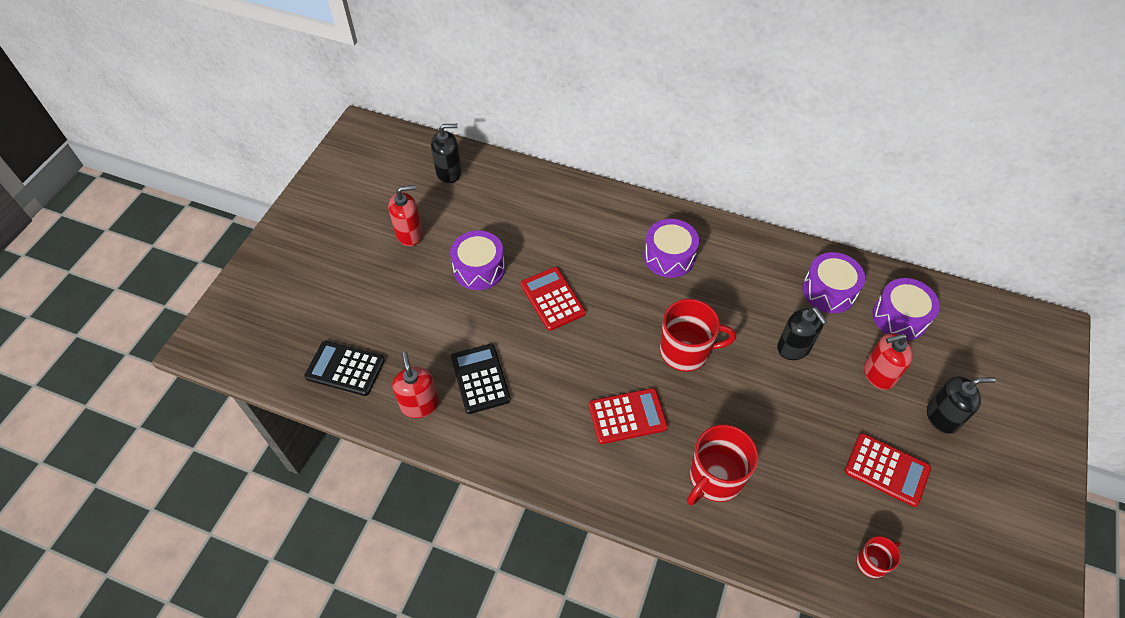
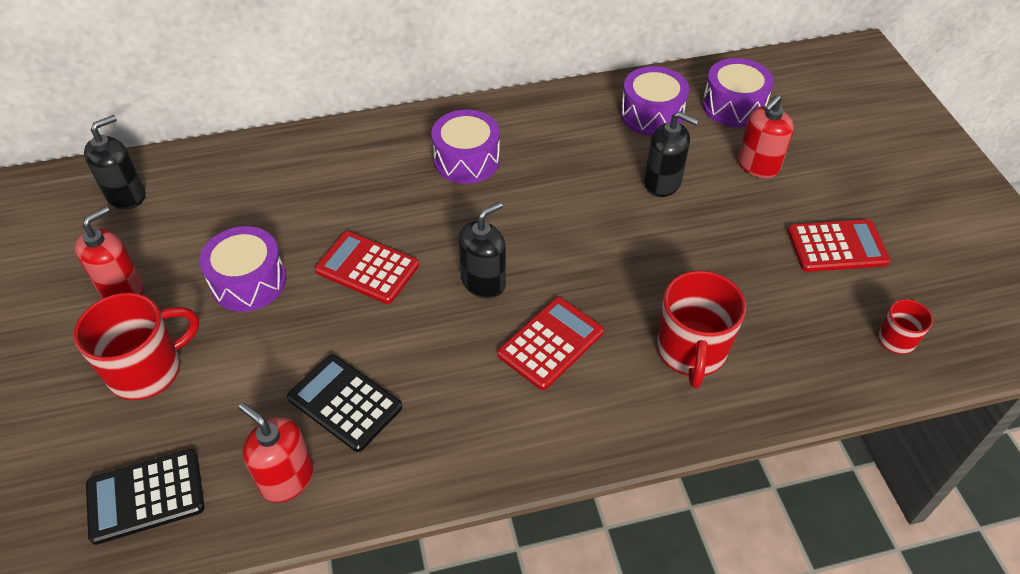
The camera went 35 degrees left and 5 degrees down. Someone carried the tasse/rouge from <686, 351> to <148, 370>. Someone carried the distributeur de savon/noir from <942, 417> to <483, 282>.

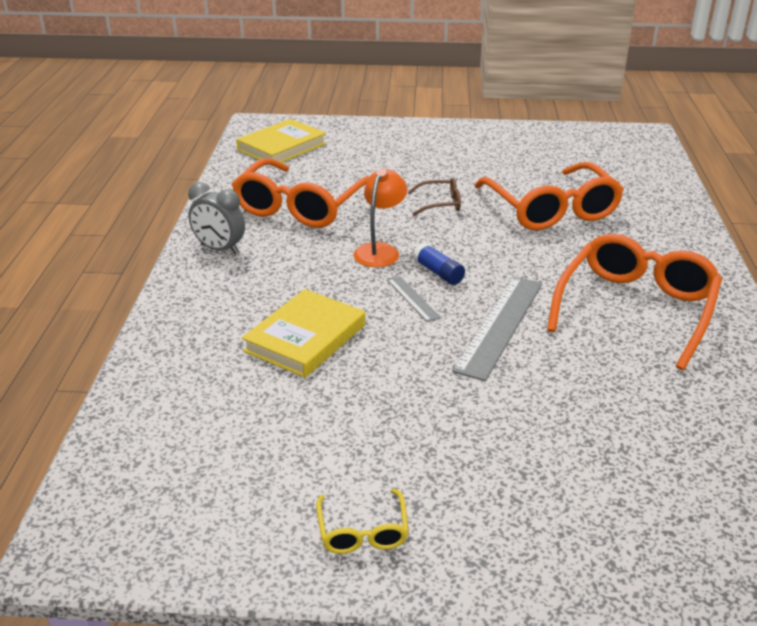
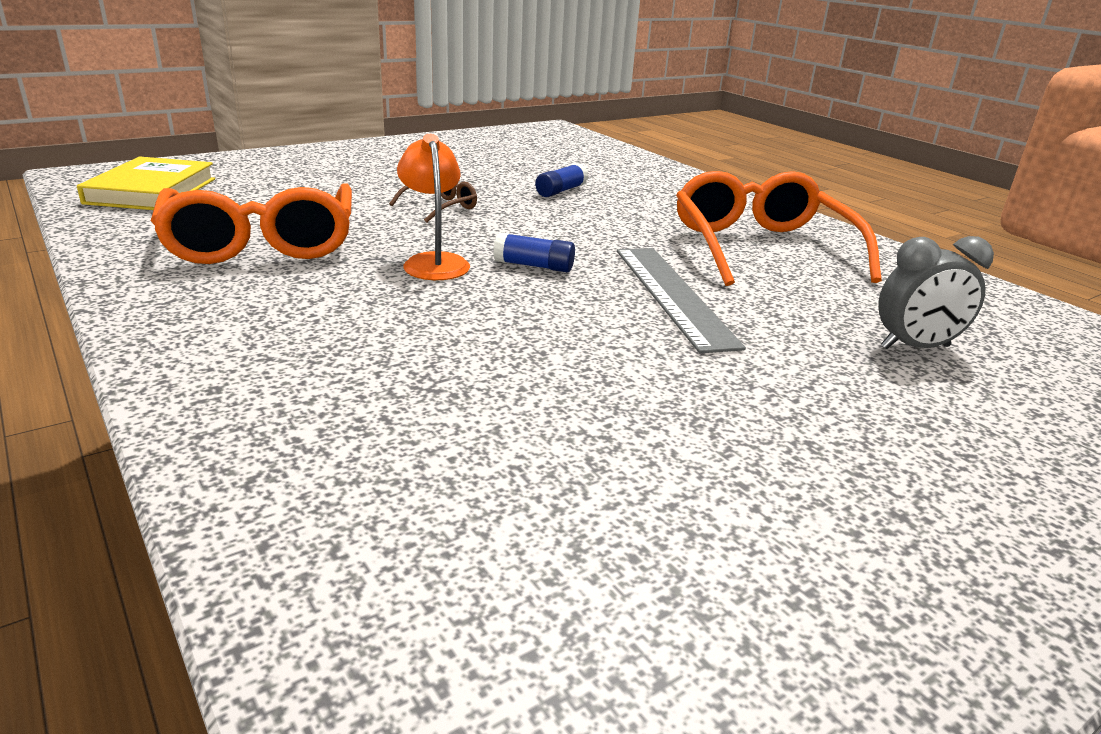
The camera went 40 degrees left and 5 degrees down. Someone took away the livre/jaune at <305, 338>. Someone took away the lunettes/jaune at <362, 531>. Someone took away the règle/gris at <413, 298>. Someone carried the réveil/gris from <220, 249> to <915, 347>. Someone swapped the lunettes/orange at <551, 209> for the bâton de colle/bleu at <561, 191>.

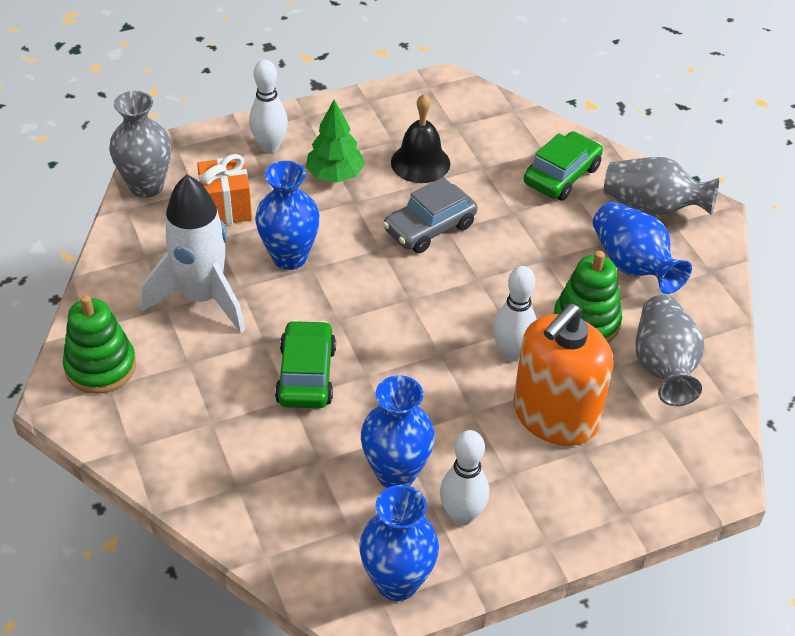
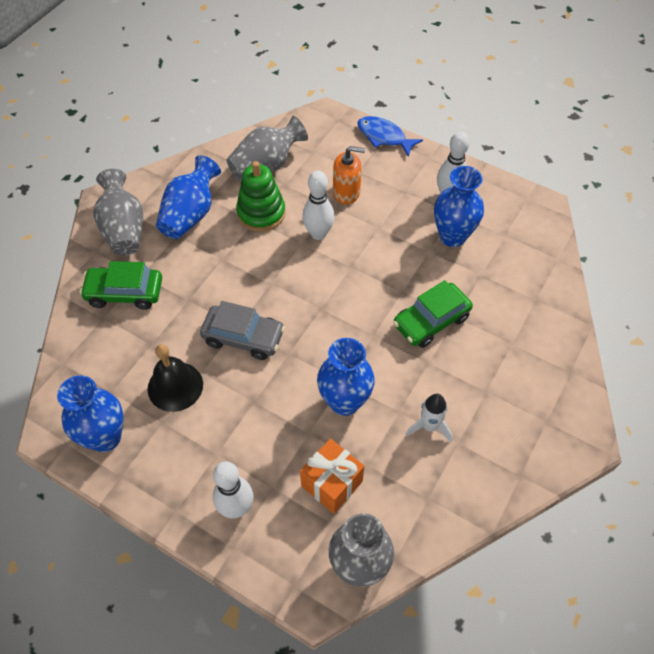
The camera went 125 degrees left and 10 degrees up. Someone took away the jouet à empiler/vert at <100, 367>. Someone took away the arbre/vert at <335, 175>. Someone put down the poisson/bleu at <384, 137>. Someone carried the vase/bleu from <397, 582> to <105, 437>. Someone scaled the fusée/blanc at <202, 298> by 0.49. Someone scaled the distributeur de savon/orange at <555, 416> by 0.56.

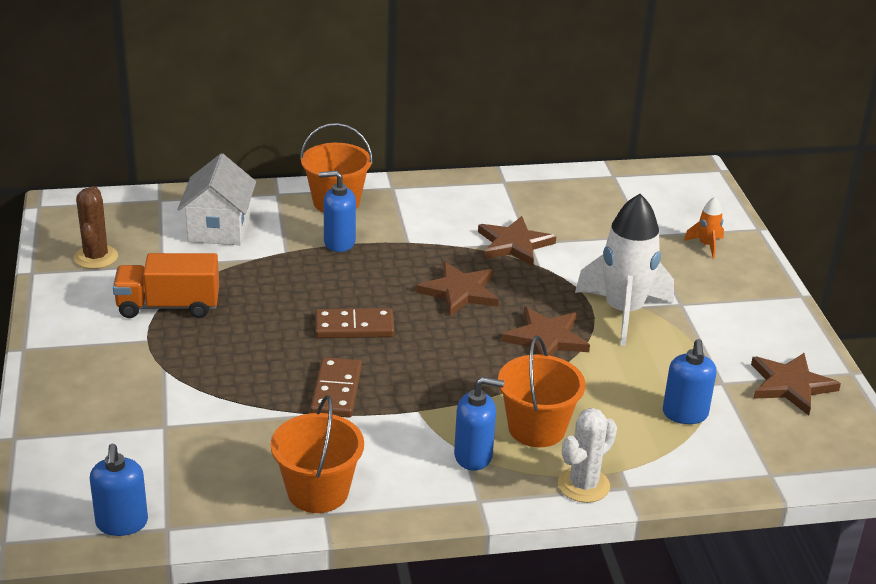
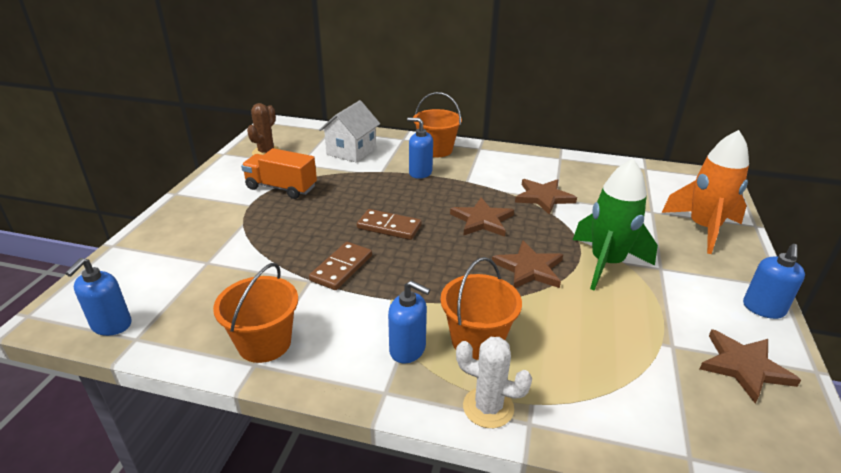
The camera went 25 degrees right and 0 degrees up. Someone carried the distributeur de savon/bleu from <685, 414> to <763, 309>. Someone repainted the fusée/blanc at <623, 312>, which became the fusée/vert at <606, 263>. Someone rotated the cactus/blanc at <583, 485> by 45 degrees clockwise. Someone scaled the fusée/orange at <706, 245> by 2.25.

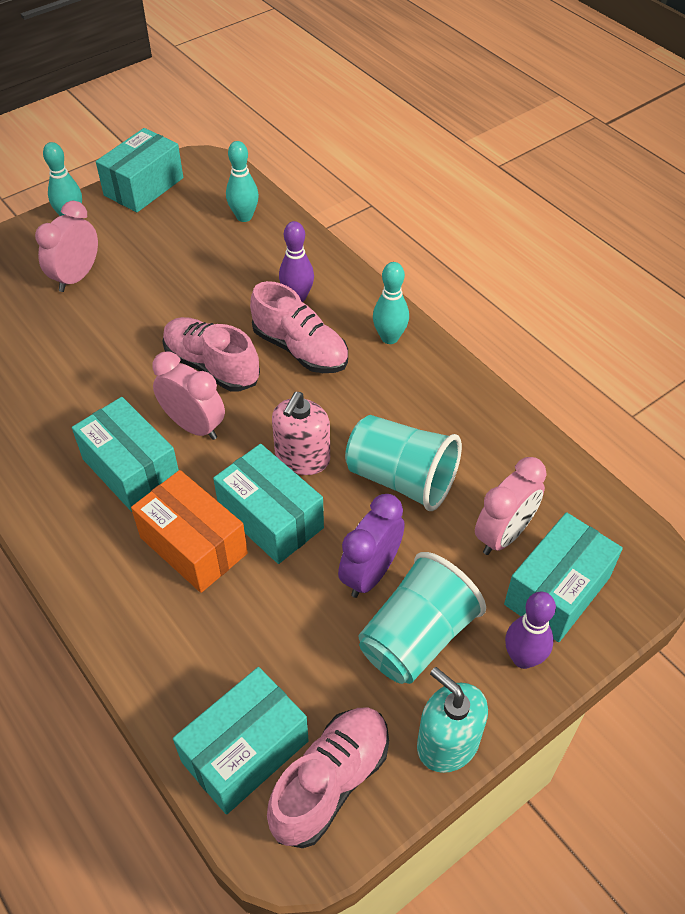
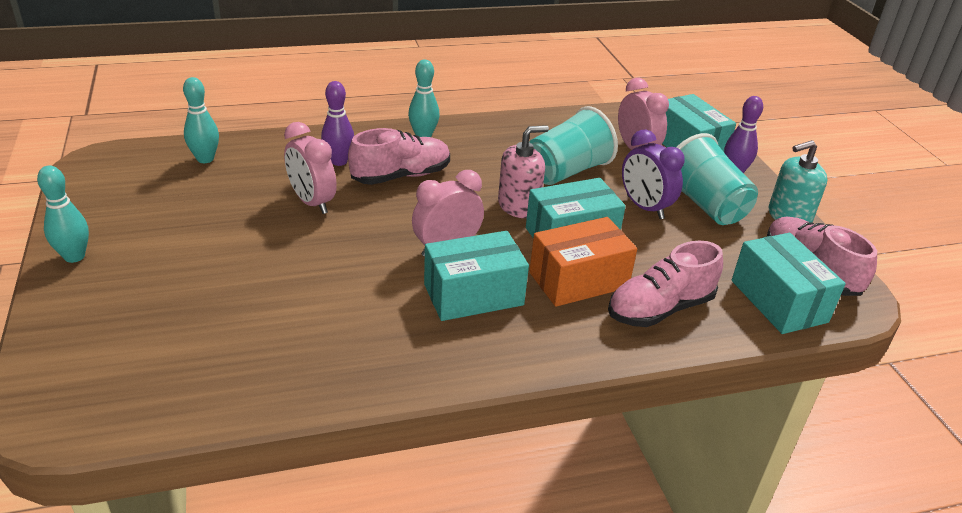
The camera went 70 degrees left and 15 degrees down. Someone took away the boîte/turquoise at <144, 187>. Someone carried the réveil/rose from <76, 277> to <312, 202>. Someone carried the chaussure/rose from <212, 366> to <660, 309>. Someone rotated the distributeur de savon/rose at <302, 457> by 75 degrees counterclockwise.

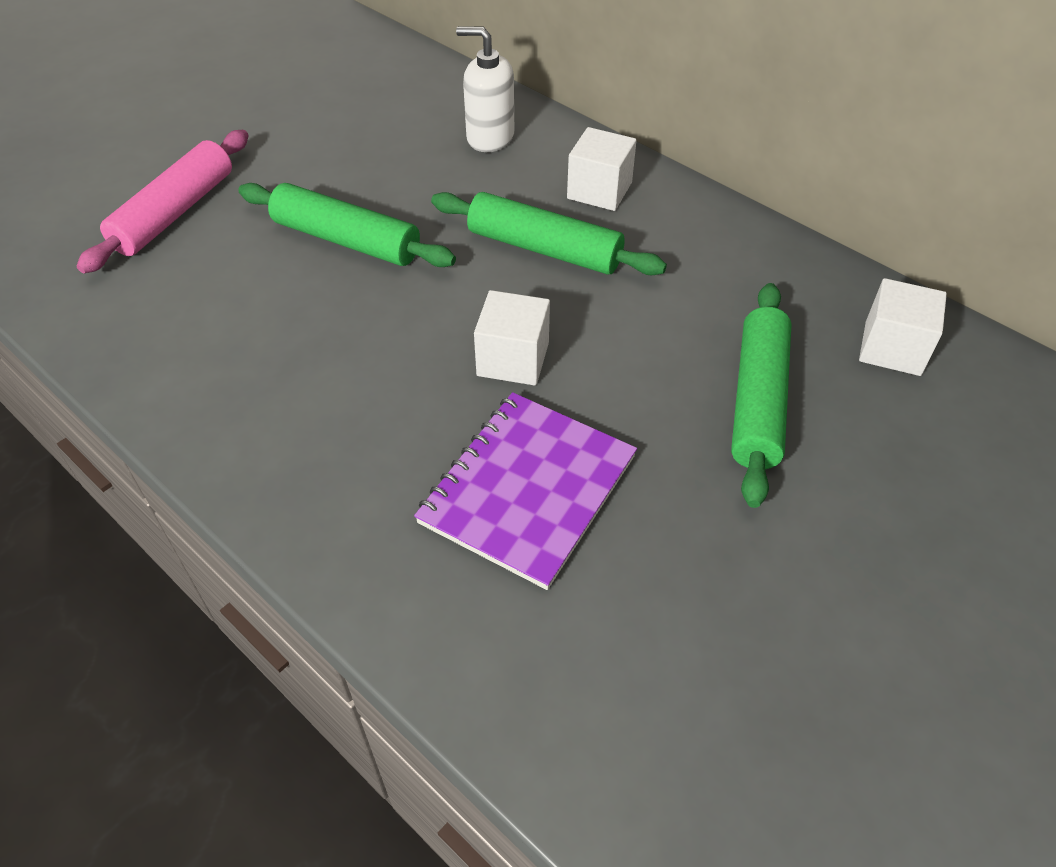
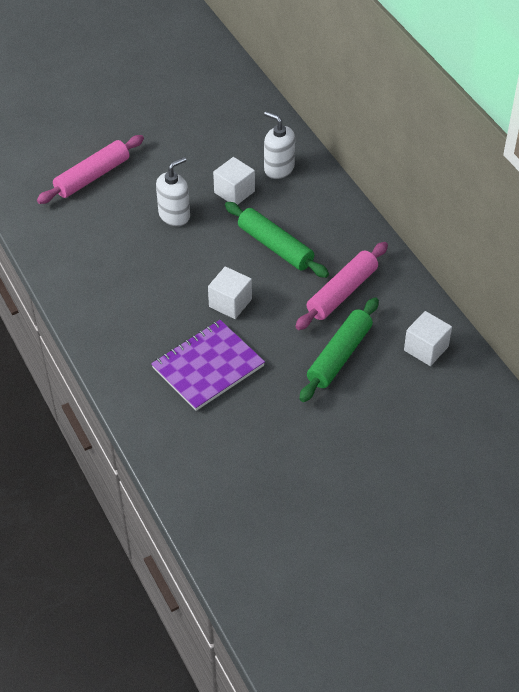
The camera went 20 degrees right and 0 degrees up. Someone put down the rouleau à pâtisserie/rose at <342, 292>. Someone carried the cube/blanc from <599, 190> to <234, 192>. Someone swapped the rouleau à pâtisserie/vert at <346, 240> for the distributeur de savon/blanc at <174, 215>.

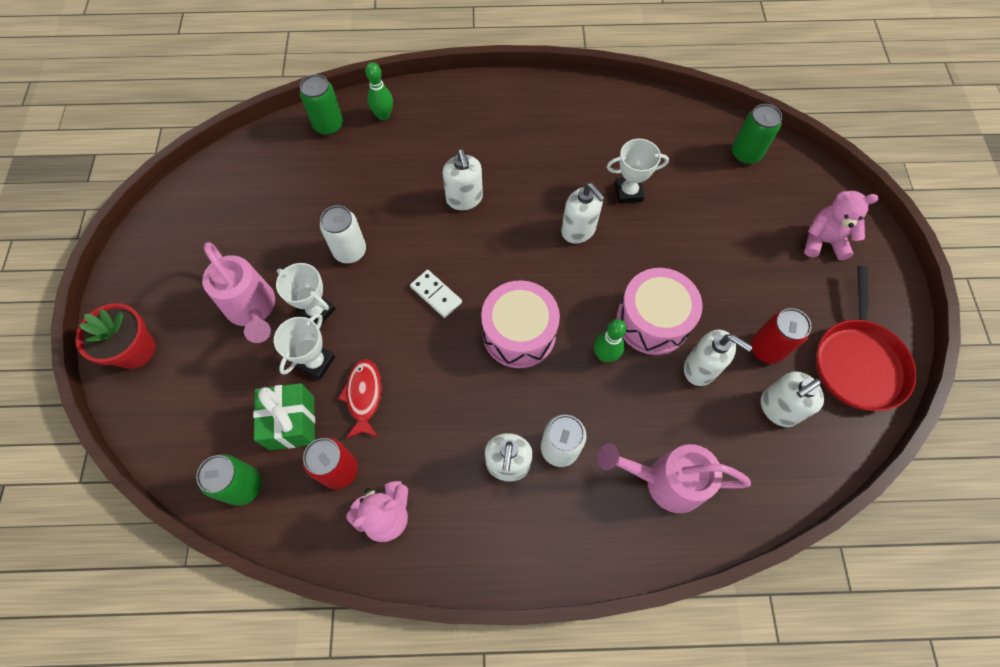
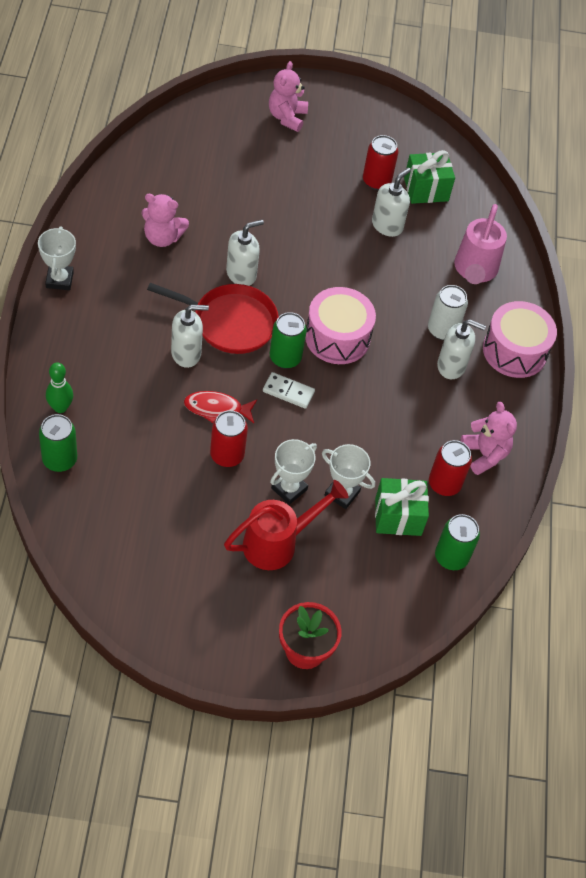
The camera went 90 degrees left and 10 degrees down. Someone took away the quille/vert at <605, 355>. Someone put down the ours en peluche/rose at <162, 237>. Someone carried the poisson/rouge from <364, 396> to <216, 409>. Someone carried the trophée/blanc from <628, 192> to <59, 280>. Someone carried the tambour/rose from <652, 321> to <514, 351>. Someone carried the canette/vert from <745, 154> to <285, 358>. Someone carried the poêle/rouge from <858, 362> to <230, 322>. Someone swapped the distributeur de savon/blanc at <778, 408> for the cadeau/vert at <426, 189>. Someone repainted the arrosoir/rose at <253, 310>, which became the arrosoir/rouge at <278, 543>. Someone repainted the canette/blanc at <350, 251>, which became the canette/rouge at <227, 455>. Someone rotated the domino/blanc at <436, 295> by 60 degrees clockwise.

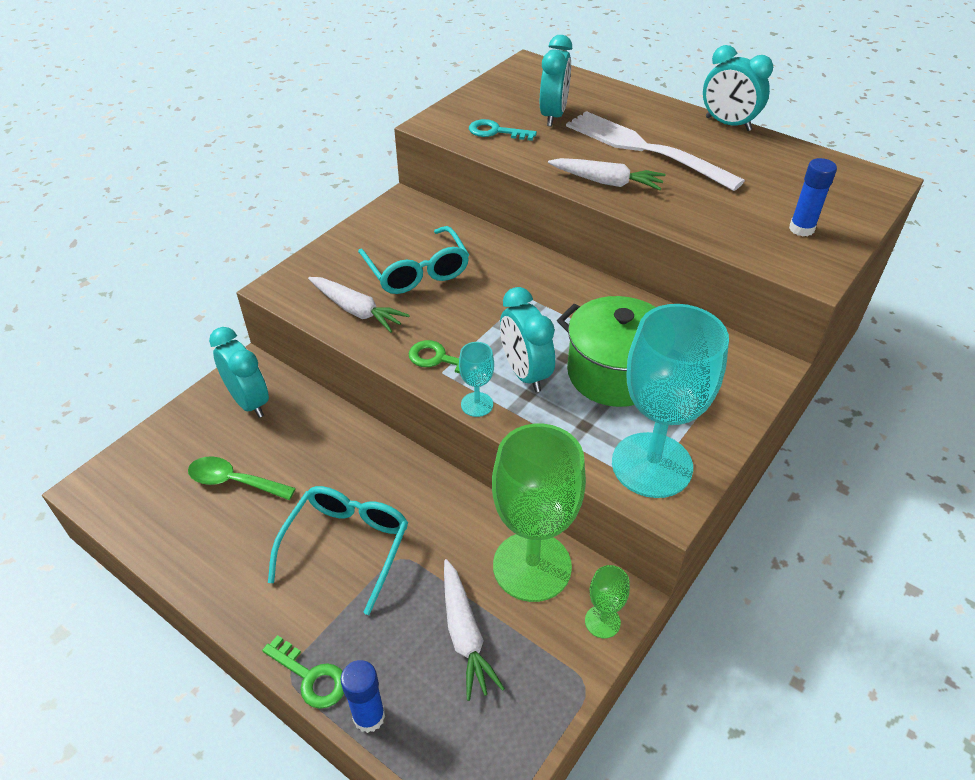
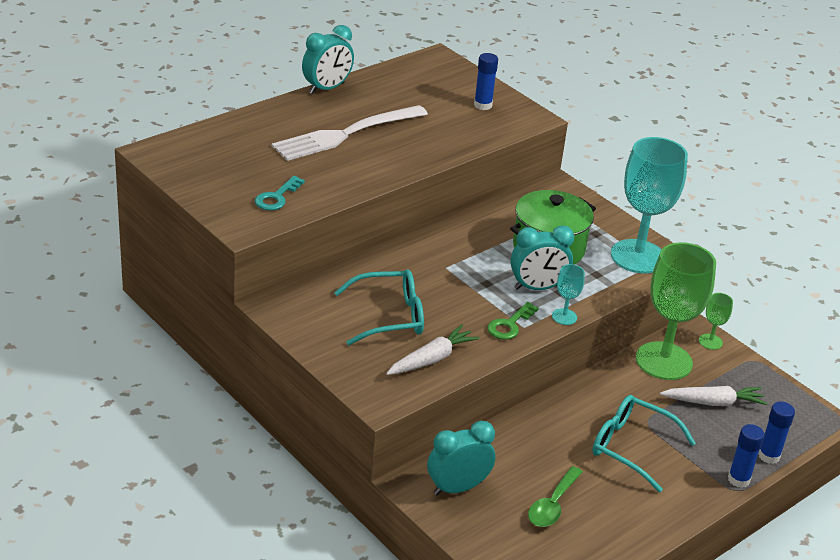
The camera went 80 degrees left and 10 degrees down. Someone took away the réveil/turquoise at <553, 116>. Someone took away the carotte/blanc at <606, 182>. Someone swapped the clé/vert at <311, 677> for the bâton de colle/bleu at <738, 479>.

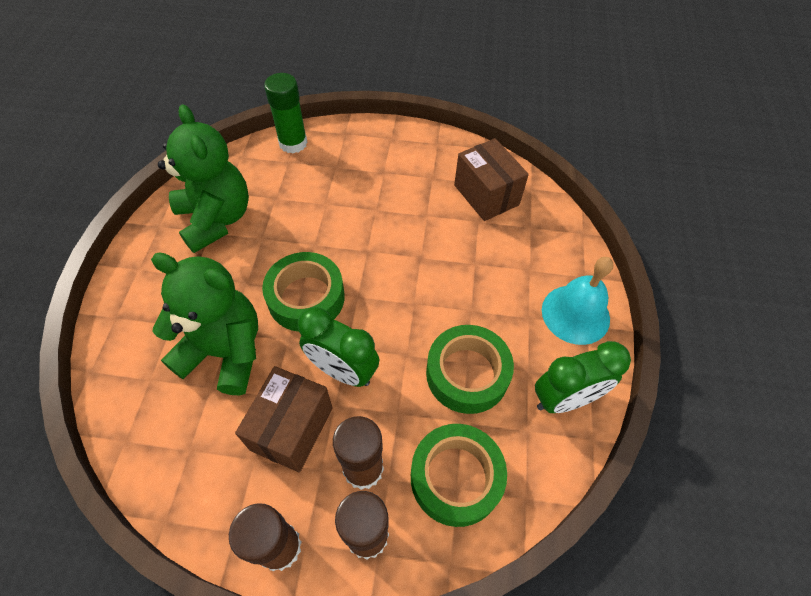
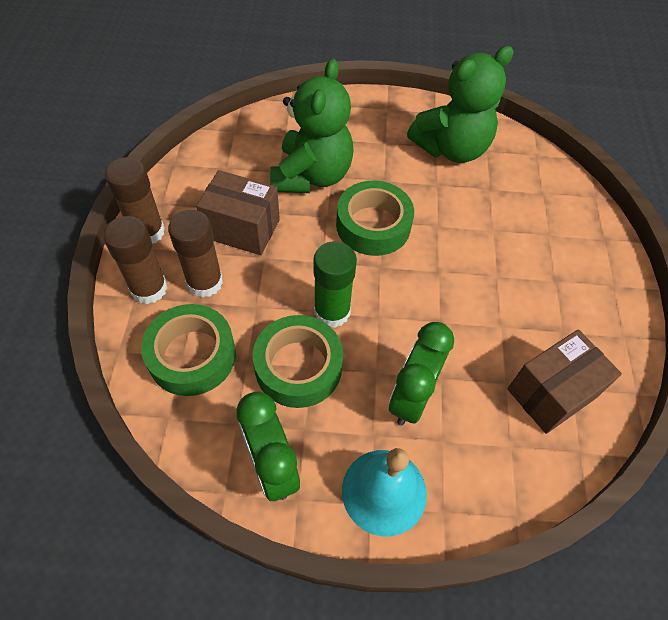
The camera went 85 degrees right and 0 degrees up. Someone carried the bâton de colle/vert from <293, 143> to <332, 312>. Someone carried the réveil/vert from <343, 370> to <411, 397>.

